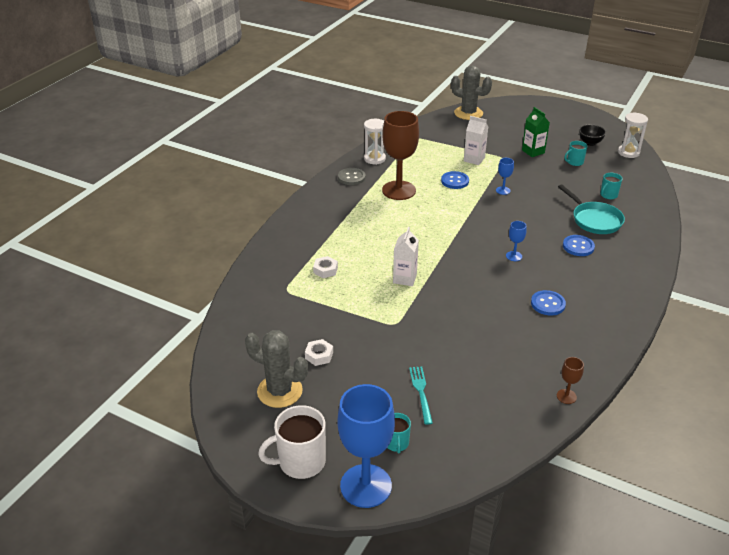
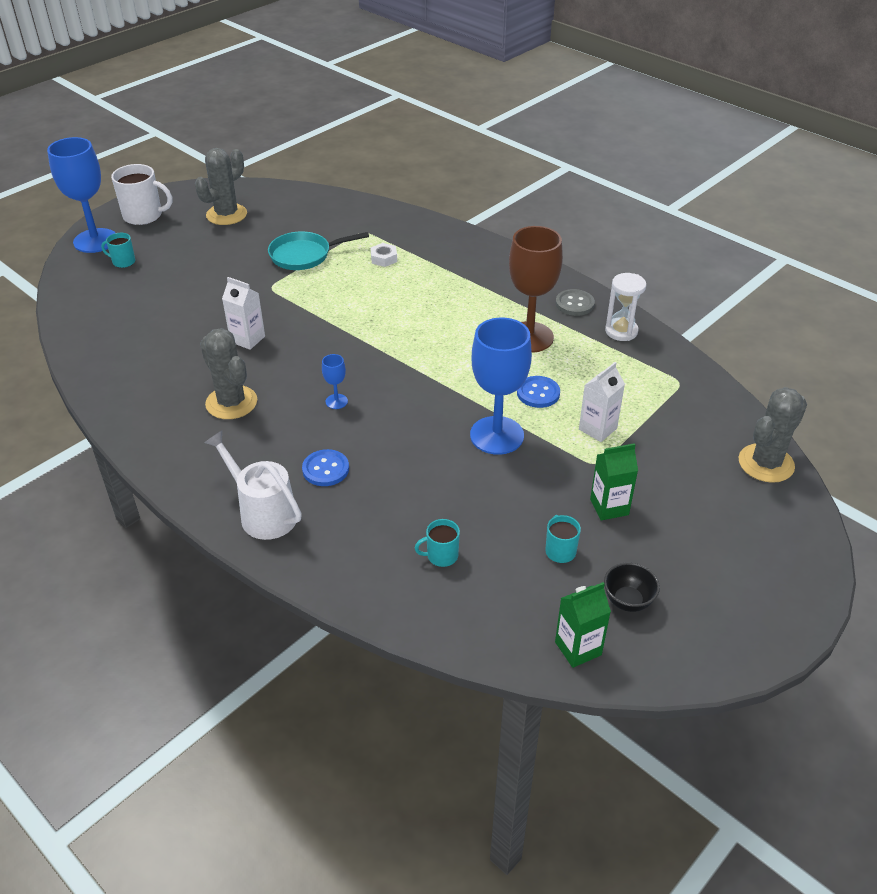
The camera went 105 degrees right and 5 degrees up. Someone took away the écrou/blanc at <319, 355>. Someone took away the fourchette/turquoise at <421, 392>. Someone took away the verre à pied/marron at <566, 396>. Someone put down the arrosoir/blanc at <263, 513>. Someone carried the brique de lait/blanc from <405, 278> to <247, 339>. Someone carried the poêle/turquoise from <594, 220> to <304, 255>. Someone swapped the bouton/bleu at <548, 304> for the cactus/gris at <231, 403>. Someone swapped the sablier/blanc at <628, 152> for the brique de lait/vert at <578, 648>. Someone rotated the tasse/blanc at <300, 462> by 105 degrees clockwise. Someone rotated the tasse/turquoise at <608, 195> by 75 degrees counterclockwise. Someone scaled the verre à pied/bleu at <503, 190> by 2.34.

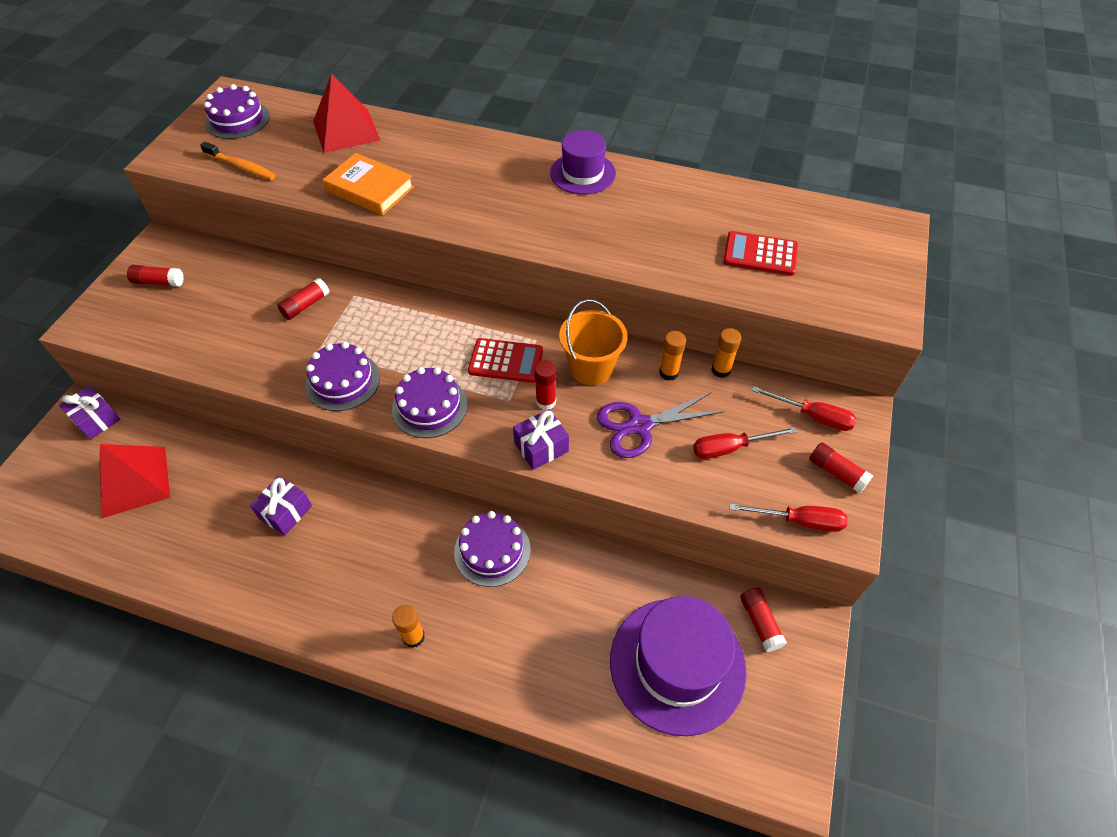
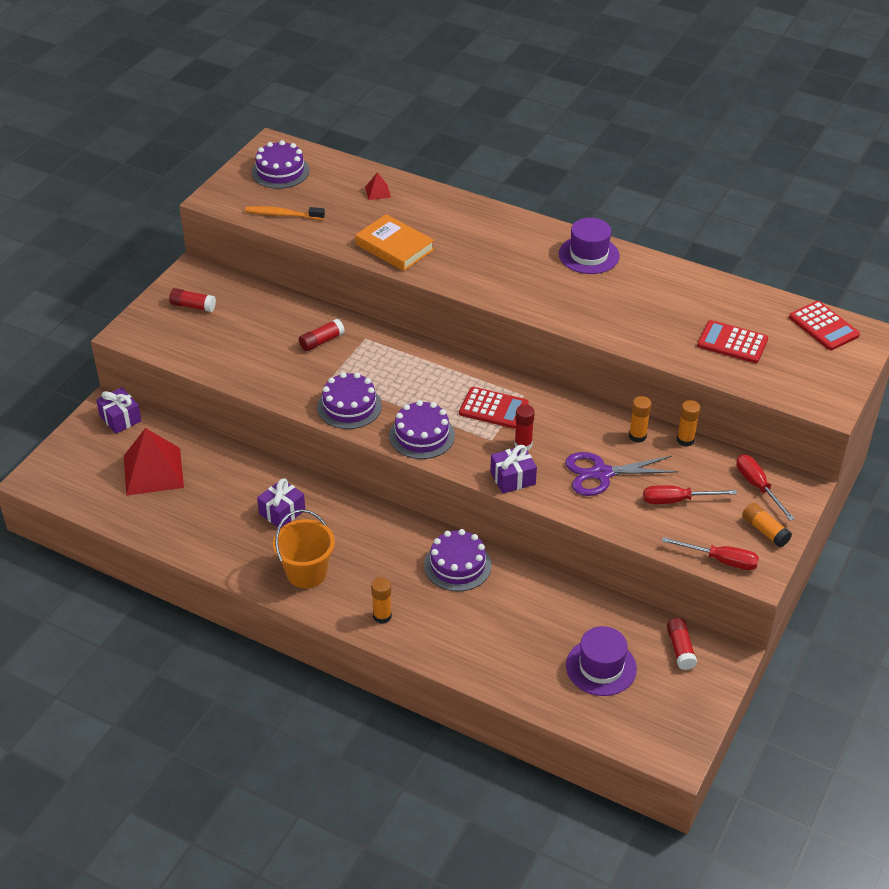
The camera went 10 degrees right and 10 degrees down. Someone put down the calculatrice/rouge at <823, 326>. Someone carried the seau/orange from <591, 368> to <306, 572>. Someone repainted the bâton de colle/rouge at <836, 473>, which became the bâton de colle/orange at <765, 531>. Someone rotated the brosse à dents/orange at <241, 167> by 150 degrees clockwise. Someone rotated the tournevis/rouge at <813, 416> by 150 degrees counterclockwise. Someone scaled the pyramide/rouge at <346, 130> by 0.43. Someone scaled the chapeau/violet at <677, 664> by 0.61.

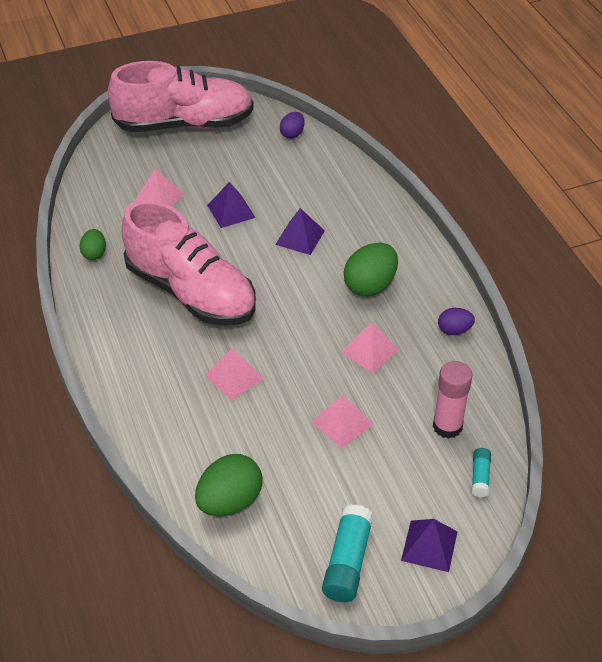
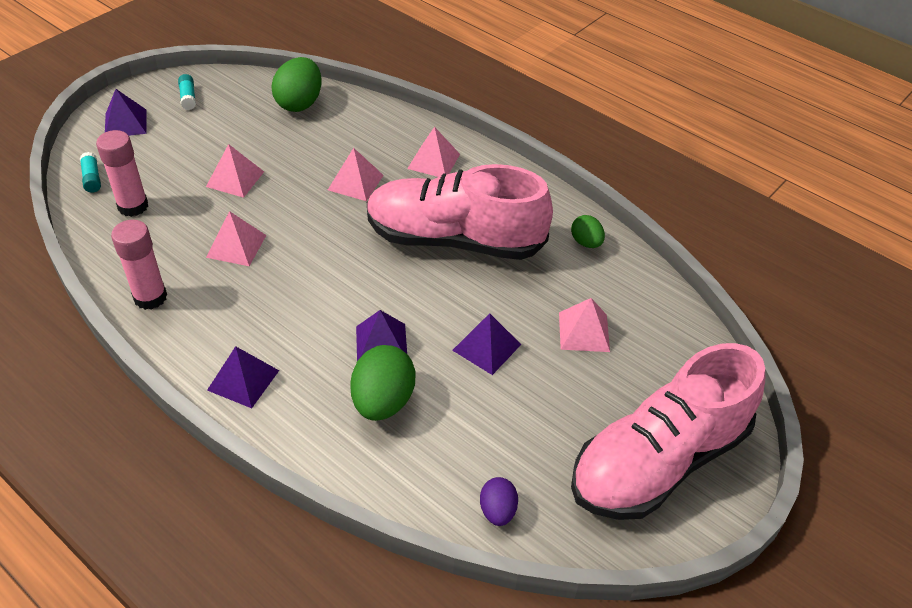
The camera went 150 degrees right and 0 degrees up. Someone put down the pyramide/violet at <243, 380>. Someone put down the pyramide/rose at <434, 161>. Someone carried the œuf/vert from <370, 285> to <383, 401>. Someone swapped the œuf/violet at <454, 330> for the bâton de colle/rose at <150, 297>. Someone scaled the bâton de colle/turquoise at <347, 561> by 0.55.

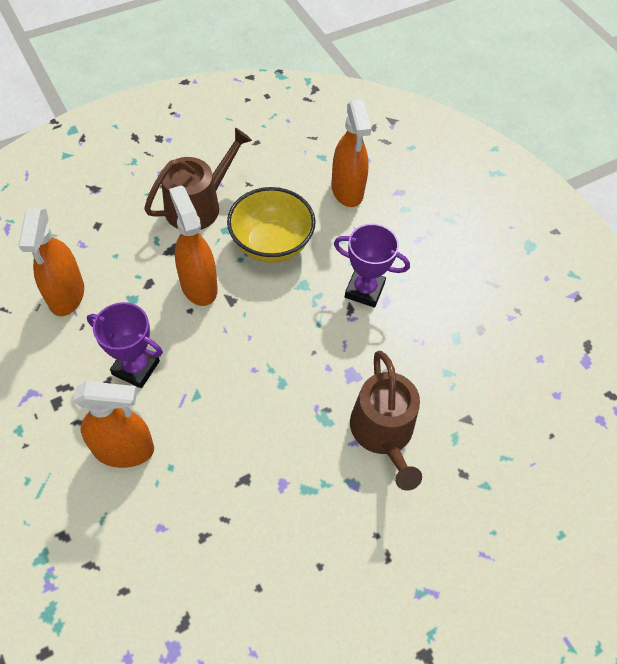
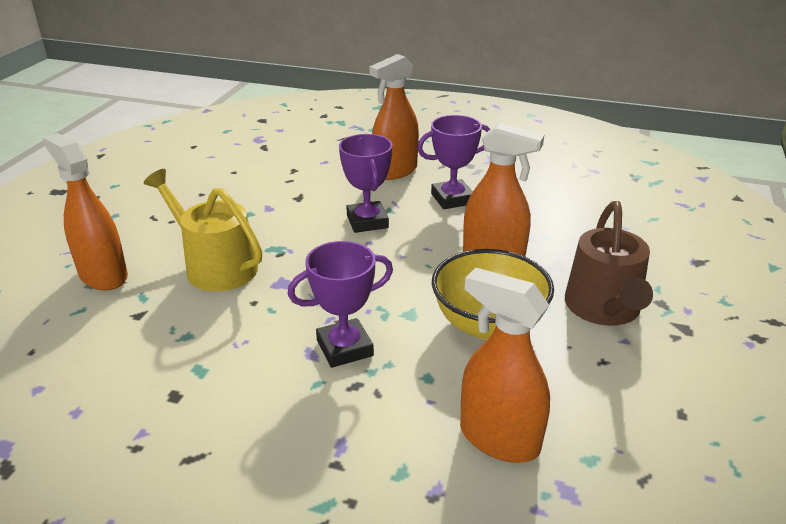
The camera went 140 degrees right and 25 degrees down. Someone put down the trophée/violet at <367, 221>. Someone carried the vaporisateur/orange from <66, 295> to <103, 275>. Someone repainted the arrosoir/marron at <383, 432>, which became the arrosoir/jaune at <215, 266>.

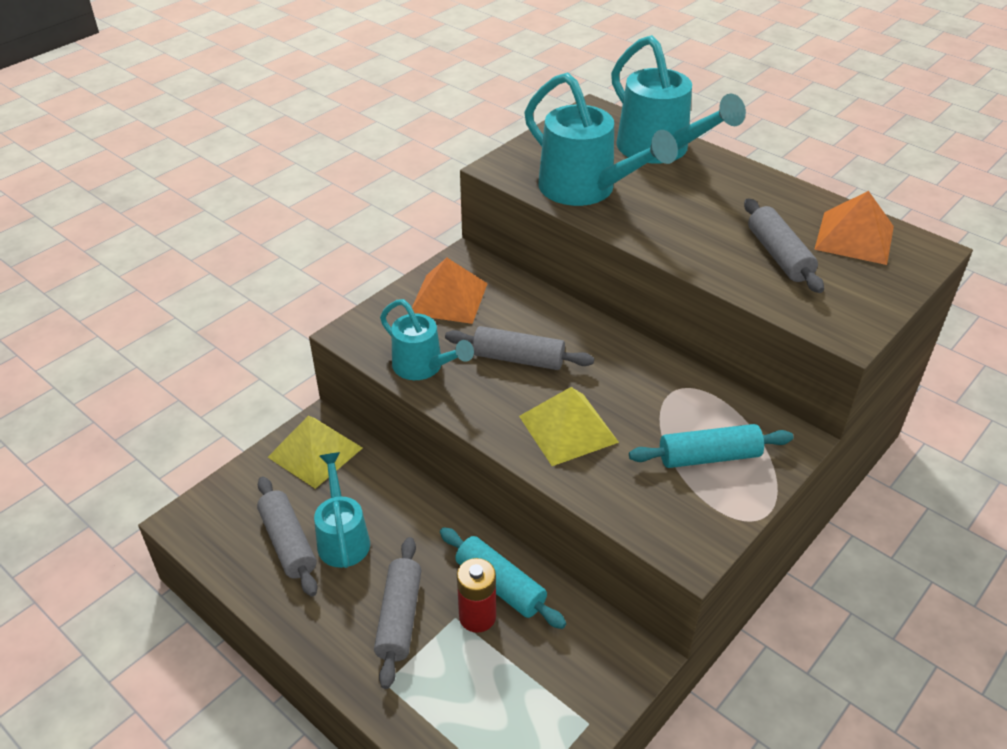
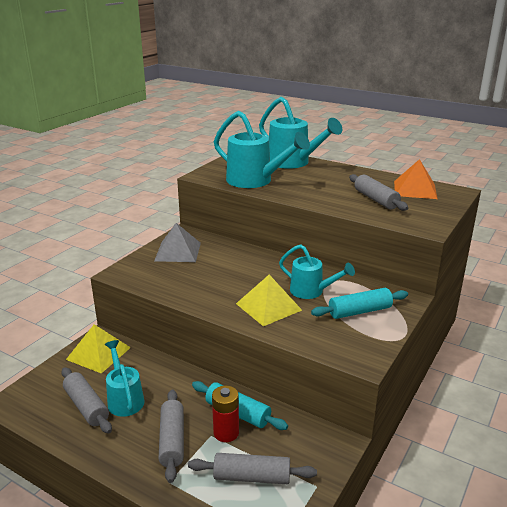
The camera went 10 degrees left and 15 degrees down. Someone carried the arrosoir/turquoise from <423, 367> to <311, 291>. Someone carried the rouleau à pâtisserie/gris from <518, 359> to <252, 477>. Someone repainted the pyramide/orange at <448, 298>, which became the pyramide/gris at <178, 251>.

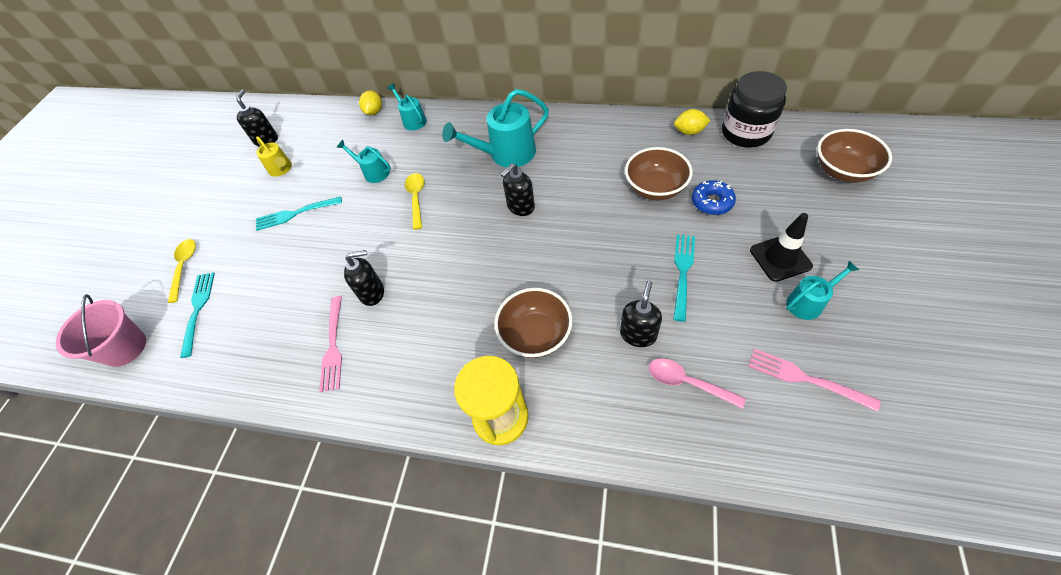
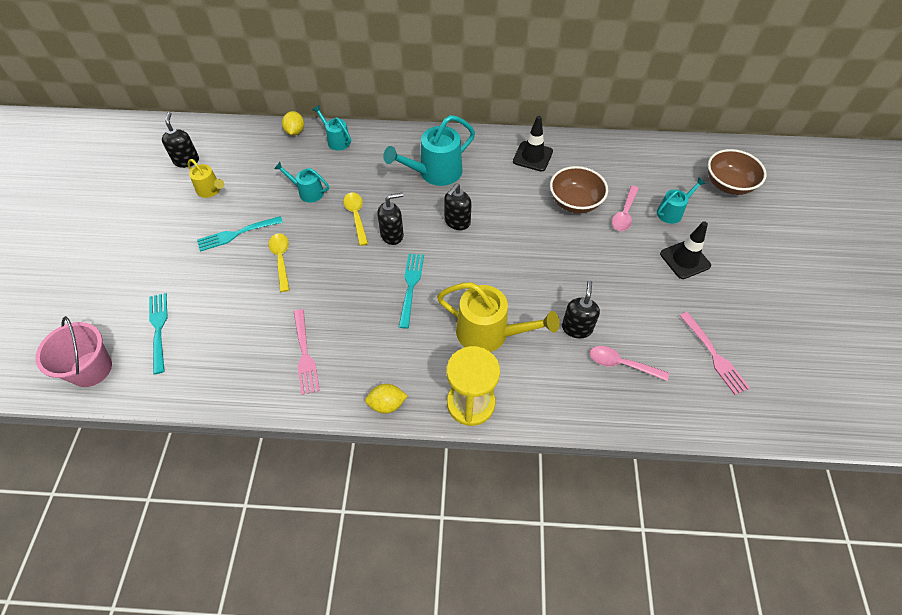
The camera went 15 degrees left and 0 degrees up. Someone took away the bocal/noir at <746, 132>. Someone put down the cône de chantier/noir at <532, 156>. Someone carried the cuillère/jaune from <184, 267> to <281, 260>. Someone carried the distributeur de savon/noir from <372, 293> to <392, 235>. Someone carried the fourchette/turquoise from <683, 273> to <411, 287>. Someone carried the citron/jaune from <689, 132> to <387, 404>. Someone carried the arrosoir/turquoise from <808, 302> to <672, 212>. Someone swapped the bol/marron at <535, 334> for the arrosoir/jaune at <489, 333>. Someone swapped the beignet/bleu at <712, 202> for the cuillère/rose at <624, 213>. Someone rotated the fourchette/rose at <806, 379> by 135 degrees counterclockwise.

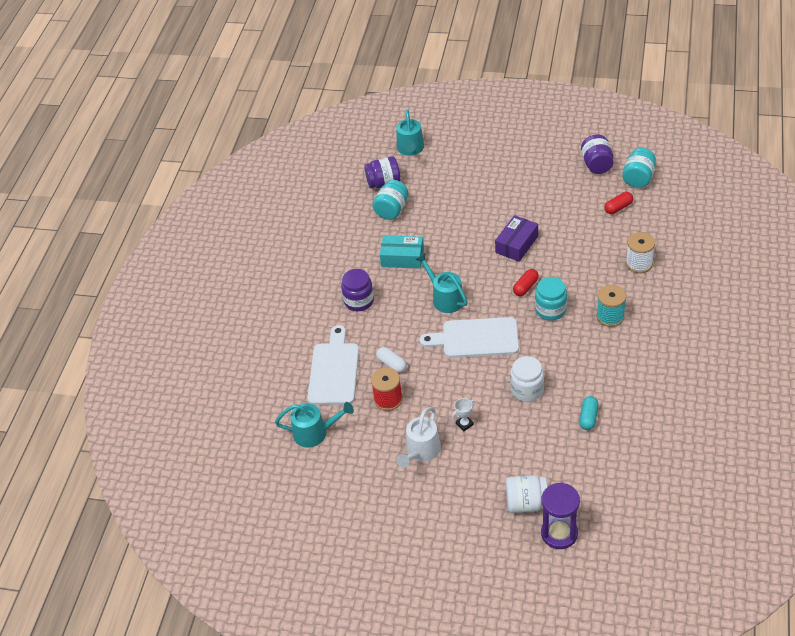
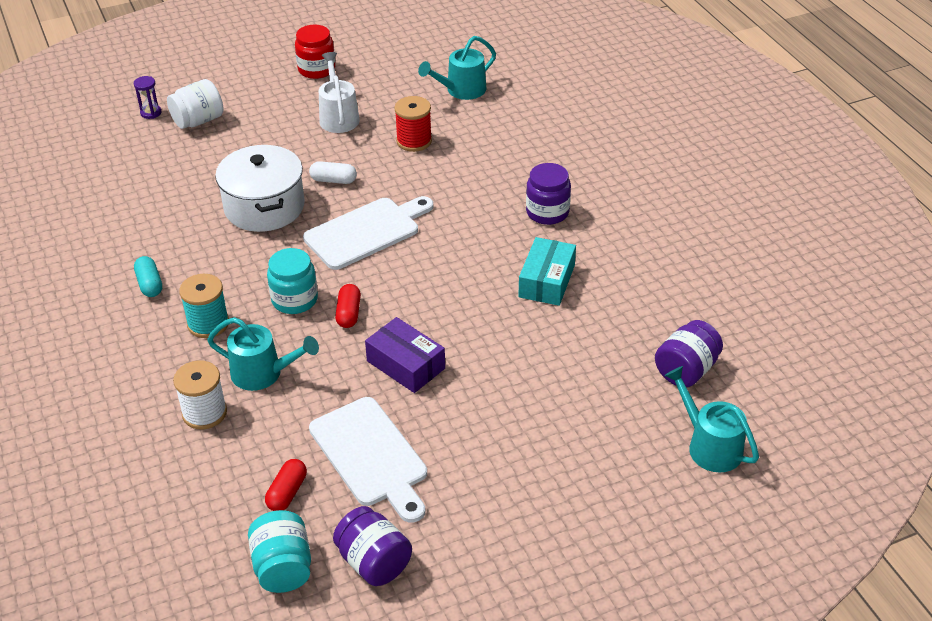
The camera went 140 degrees right and 5 degrees down. Someone took away the bocal/turquoise at <392, 210>. Someone took away the trophée/blanc at <464, 424>. Someone put down the bocal/rouge at <316, 69>. Someone carried the planche à découper/blanc from <334, 370> to <370, 456>. Someone carried the gélule/blanc from <391, 364> to <333, 180>. Someone carried the arrosoir/turquoise from <445, 298> to <263, 373>. Someone carried the gélule/turquoise from <588, 417> to <149, 284>. Someone swapped the bocal/blanc at <527, 390> for the marmite/blanc at <264, 207>. Someone rotated the boîte/turquoise at <402, 258> by 45 degrees counterclockwise. Someone rotated the boîte/violet at <516, 244> by 45 degrees counterclockwise. Someone scaled the sablier/violet at <559, 533> by 0.52.

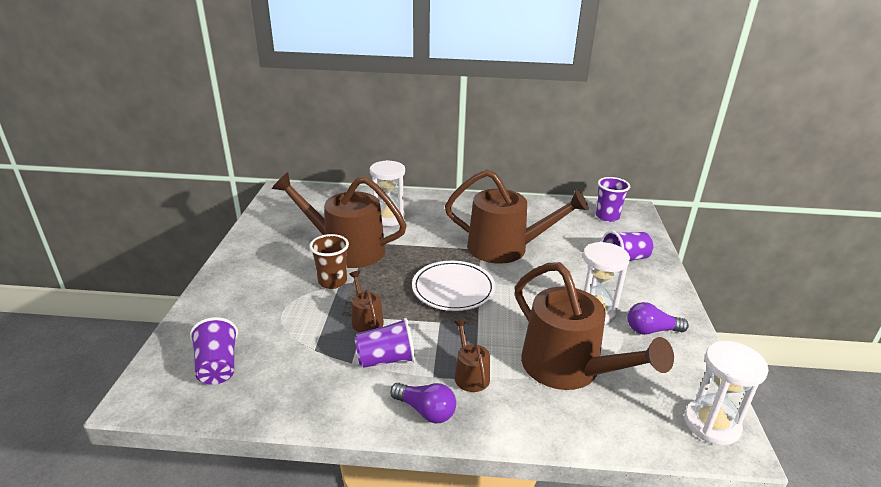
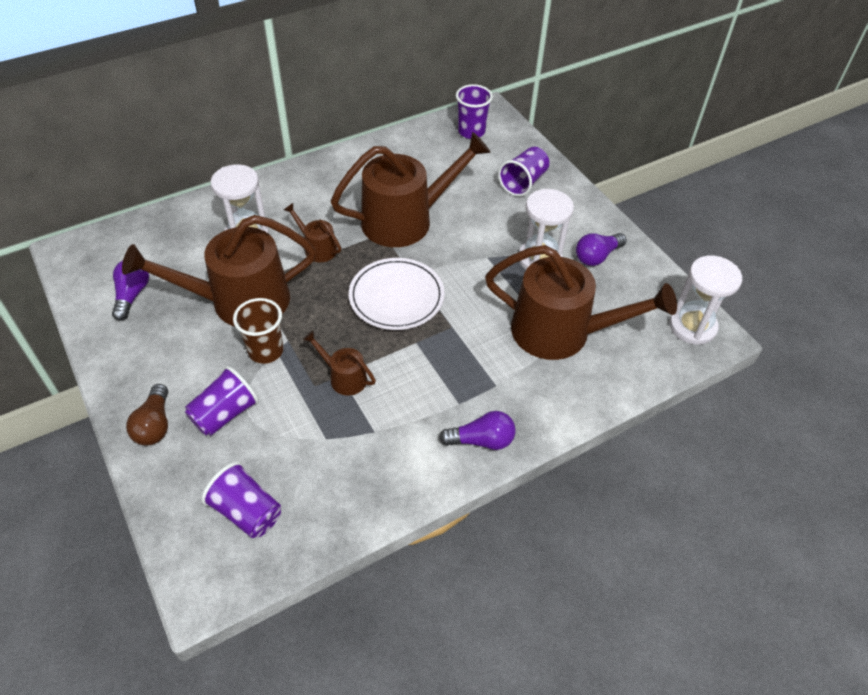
The camera went 35 degrees left and 20 degrees up. Someone put down the ampoule/violet at <132, 295>. Someone put down the ampoule/marron at <154, 425>. Someone carried the gobelet/violet from <386, 359> to <225, 414>. Someone carried the arrosoir/marron from <470, 374> to <317, 248>.

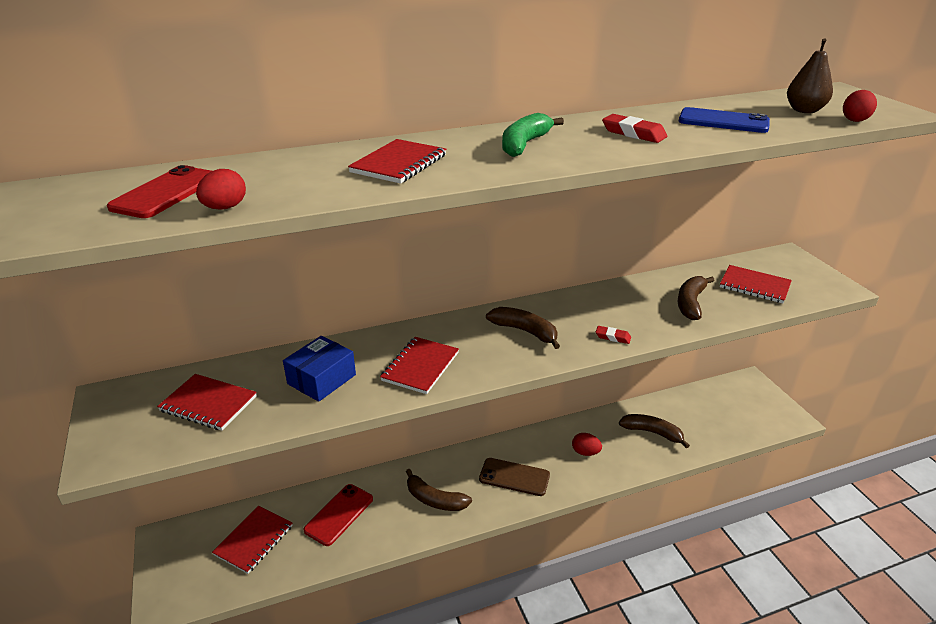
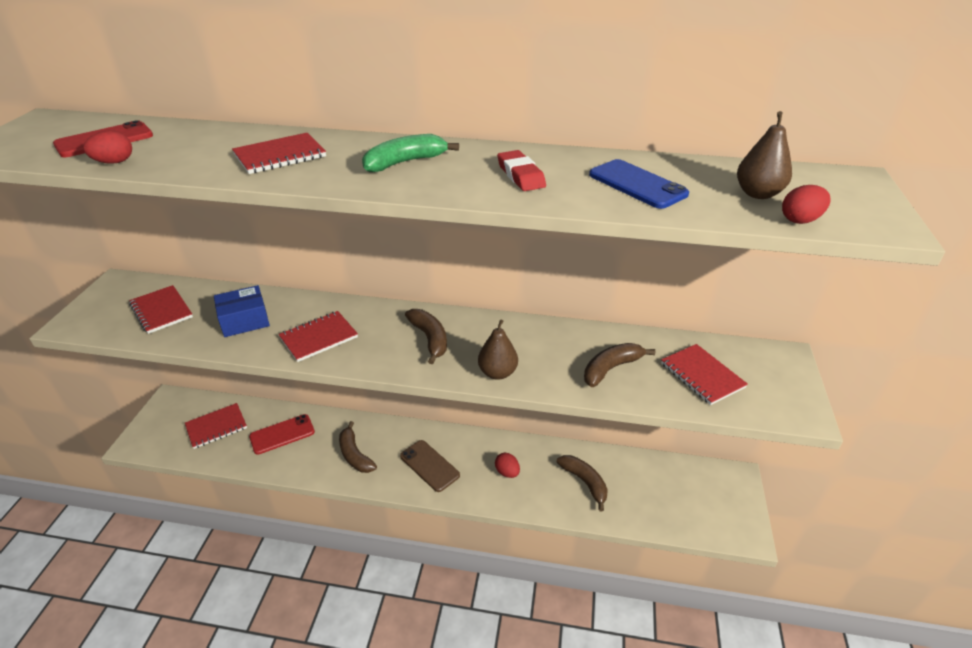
The camera went 30 degrees right and 5 degrees up. Someone swapped the gomme/rouge at <613, 337> for the poire/marron at <497, 373>.

